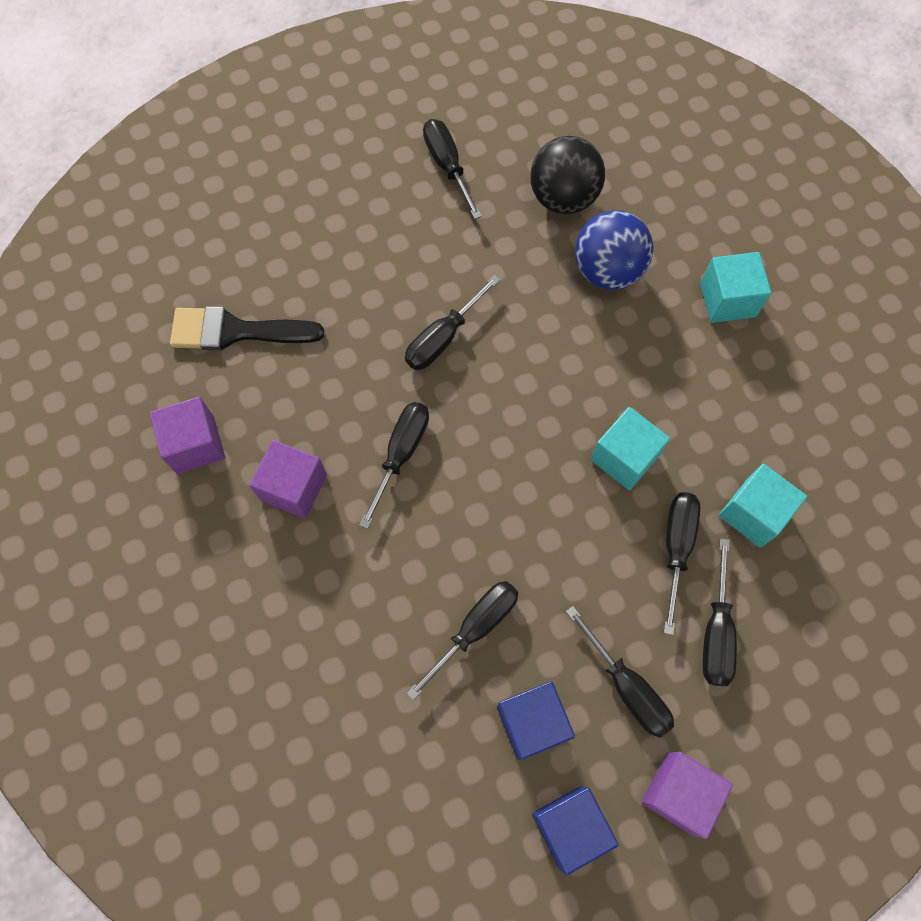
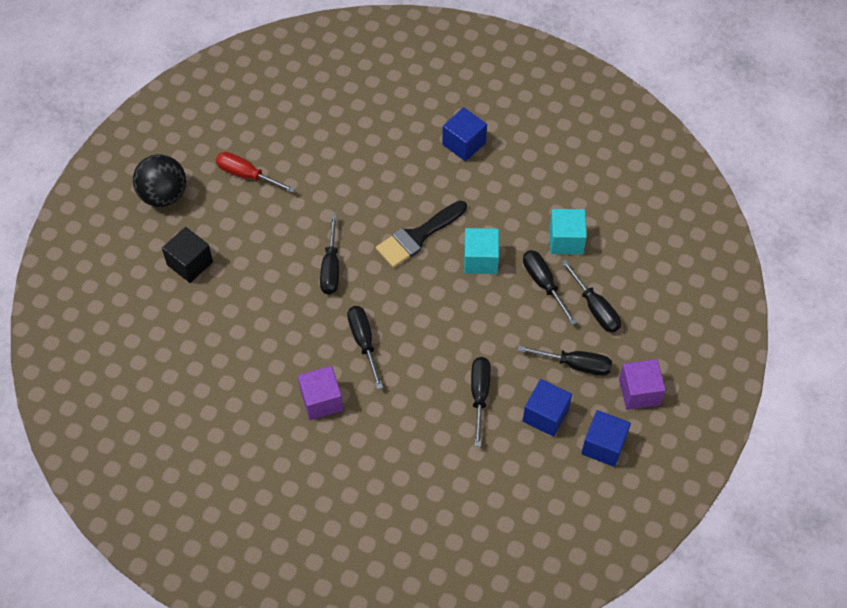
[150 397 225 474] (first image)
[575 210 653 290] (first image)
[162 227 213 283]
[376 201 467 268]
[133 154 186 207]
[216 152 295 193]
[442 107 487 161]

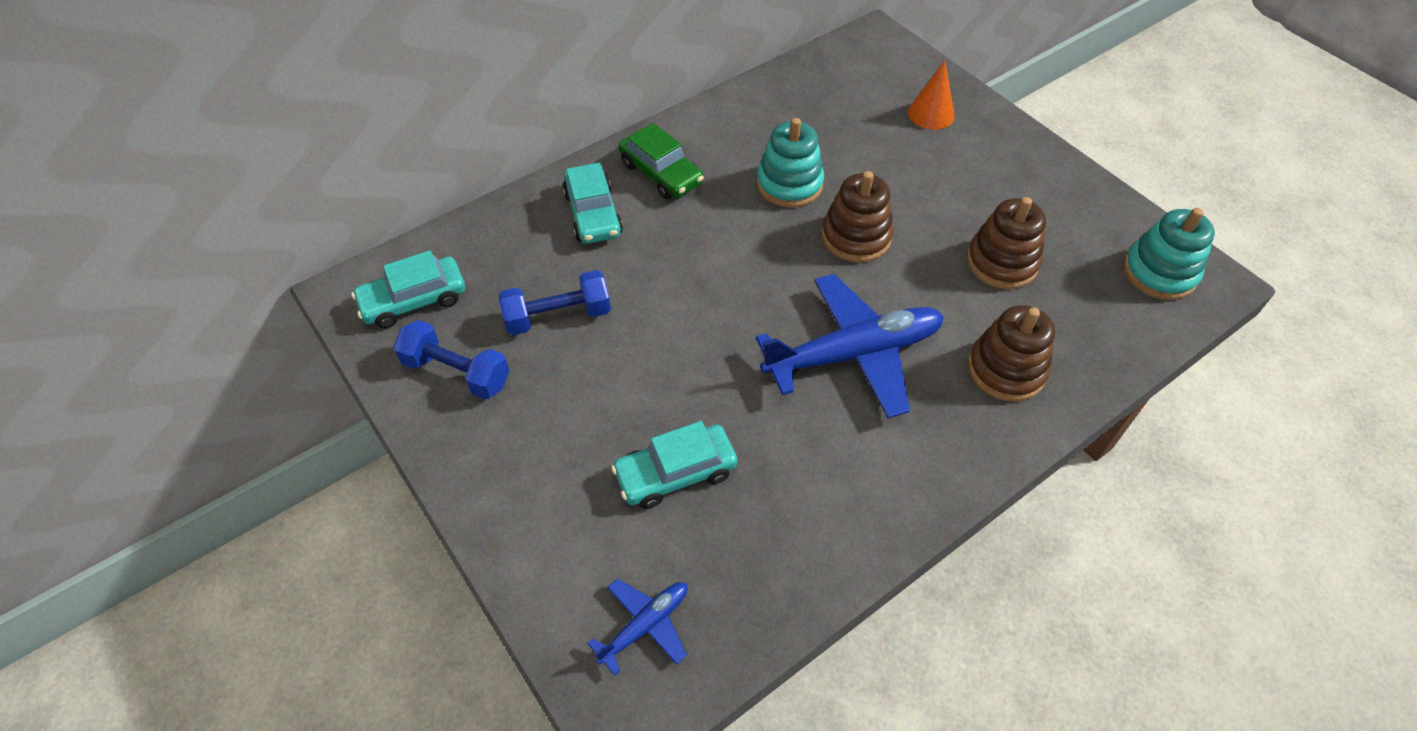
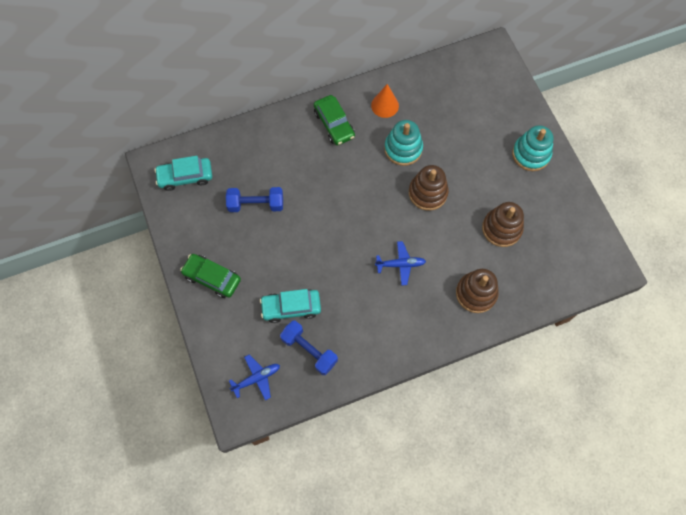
[563 163 623 244] (first image)
[180 254 241 298]
[280 321 338 375]
[371 84 399 118]
[512 125 554 171]
[375 241 426 286]

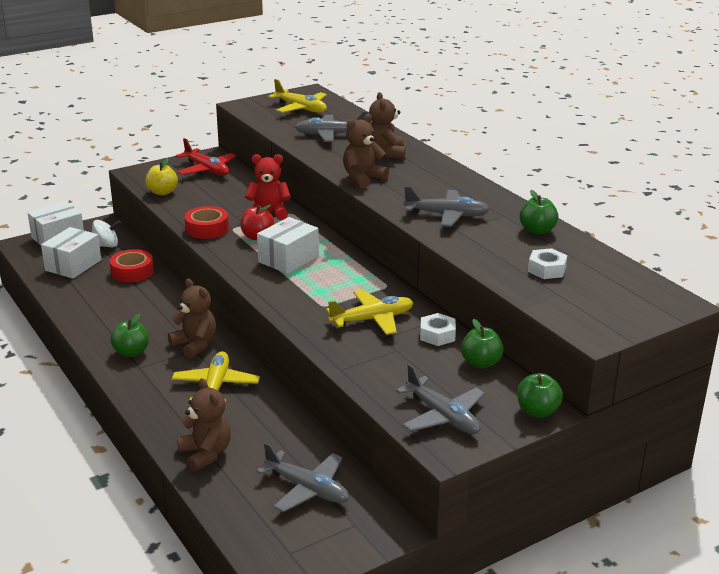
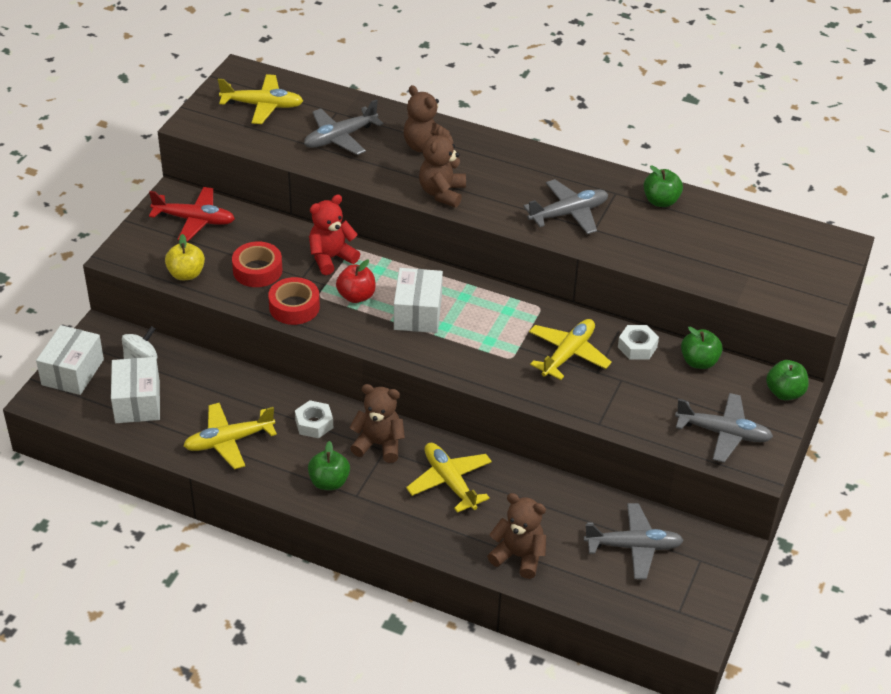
[183 403 277 469]
[232 241 282 287]
[295 400 333 438]

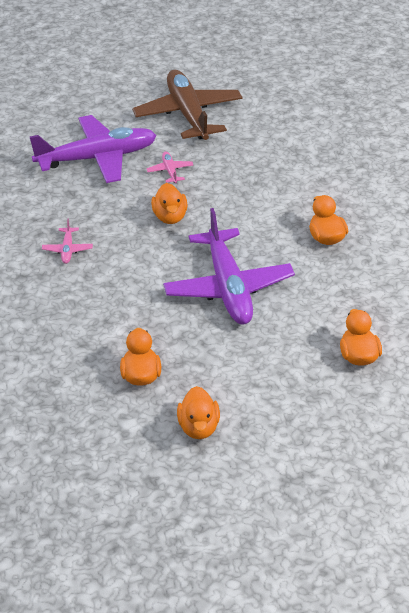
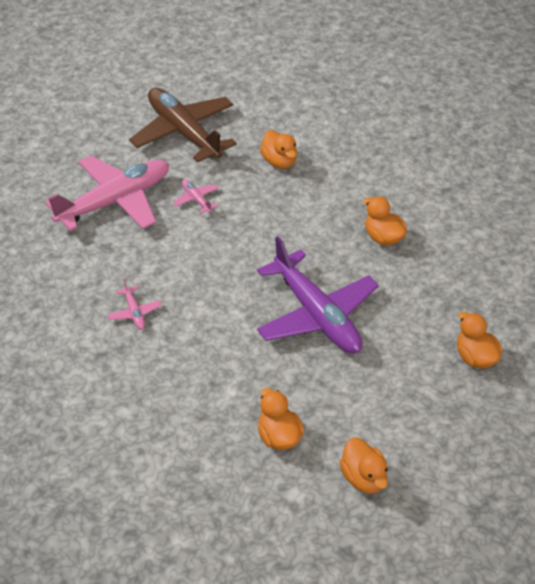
[260 130 297 169]
[45 156 169 231]

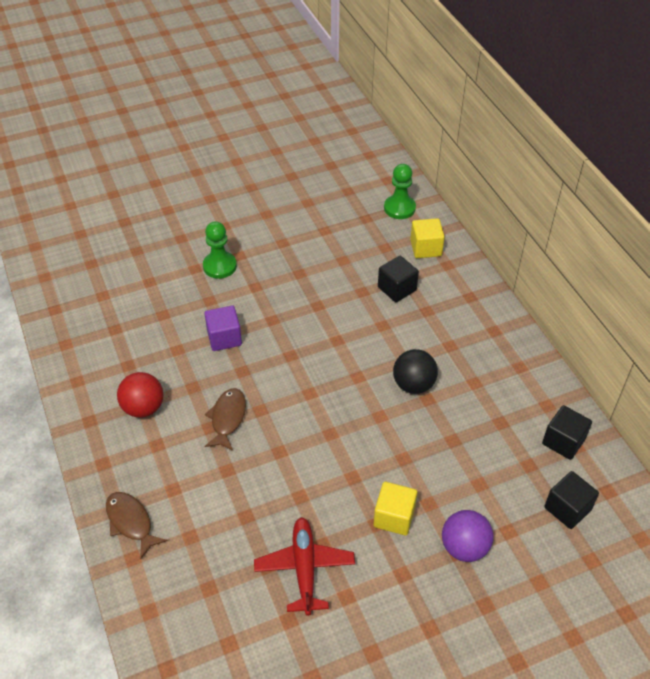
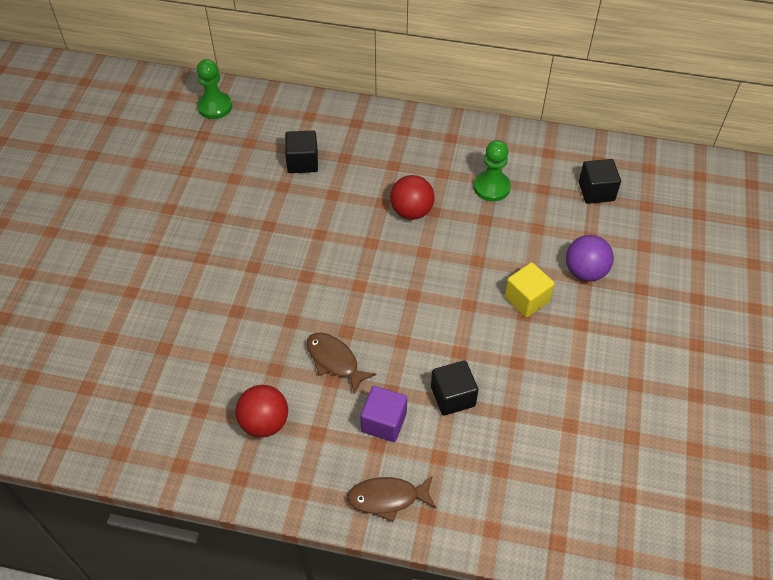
[254 517 355 616] (first image)
[410 218 445 258] (first image)
[474 140 511 201]
[360 386 407 442]
[431 360 478 416]
[390 175 435 220]

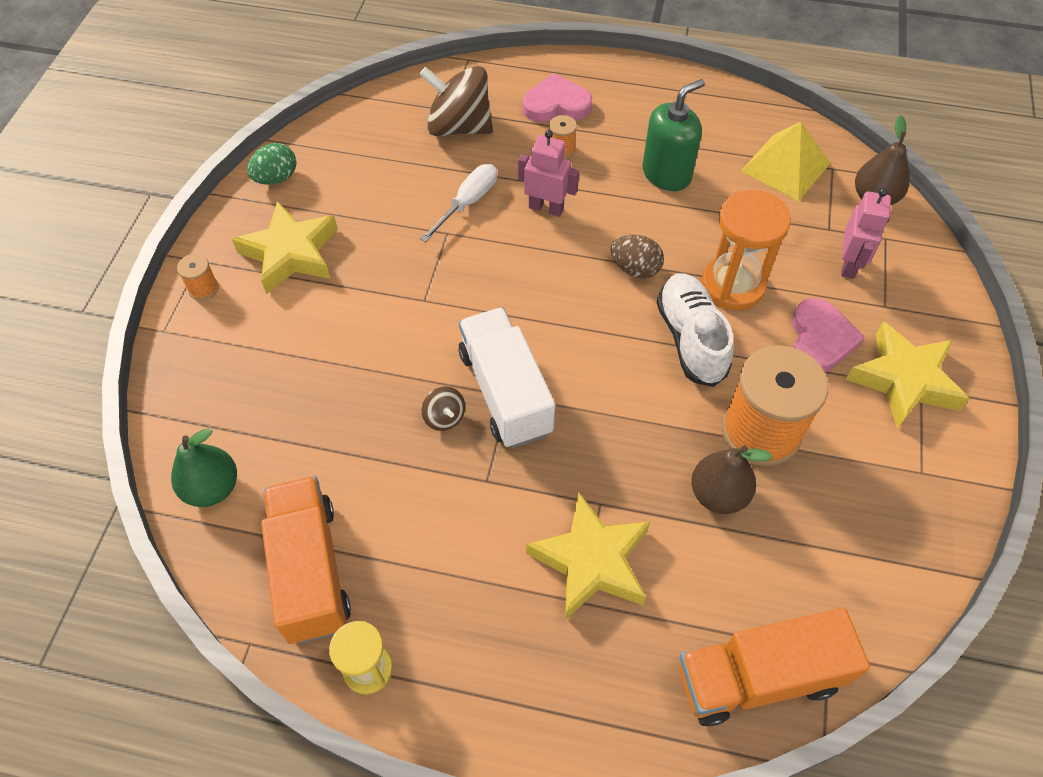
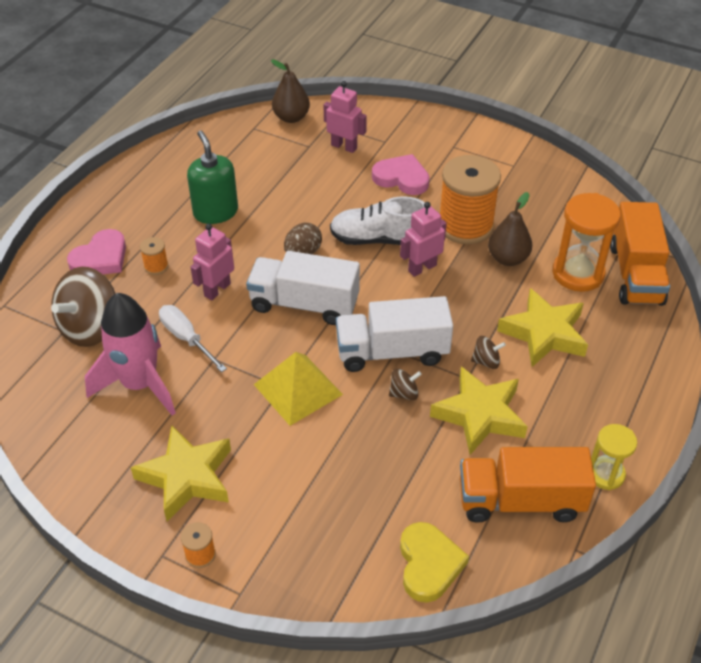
[247 143 297 185] (first image)
[85 293 176 416]
[246 251 360 325]
[400 202 447 277]
[471 336 506 369]
[553 193 621 292]
[254 352 343 426]
[430 366 528 455]
[400 522 469 603]
[67 229 126 274]

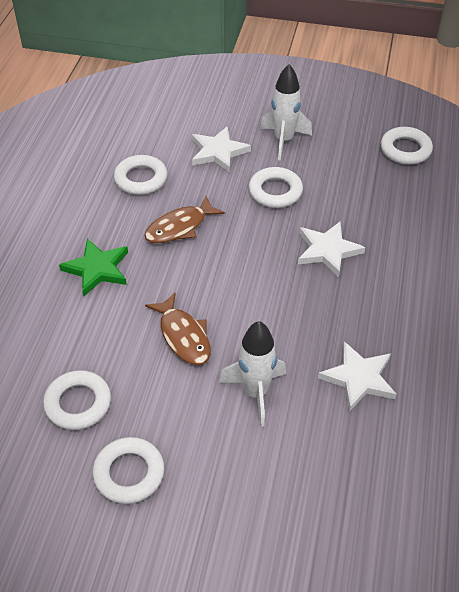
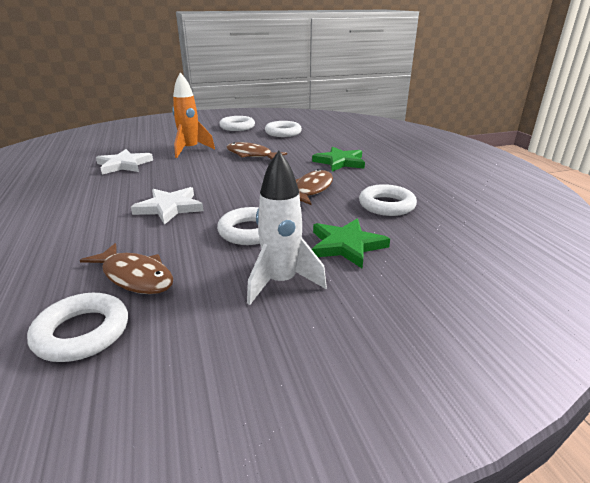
[80 243 173 294]
[312 219 390 268]
[172 72 215 158]

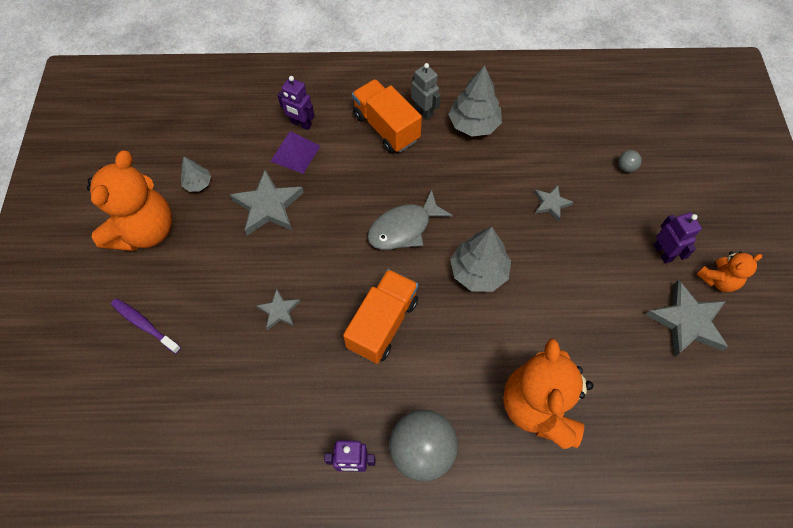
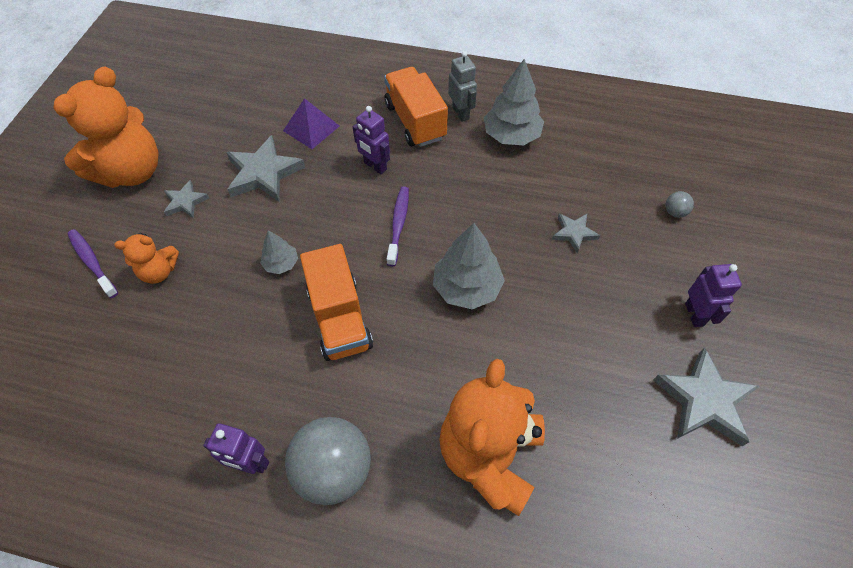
[260 230 298 274]
[164 180 209 218]
[353 106 390 174]
[114 233 179 284]
[387 186 409 266]
[300 244 373 361]

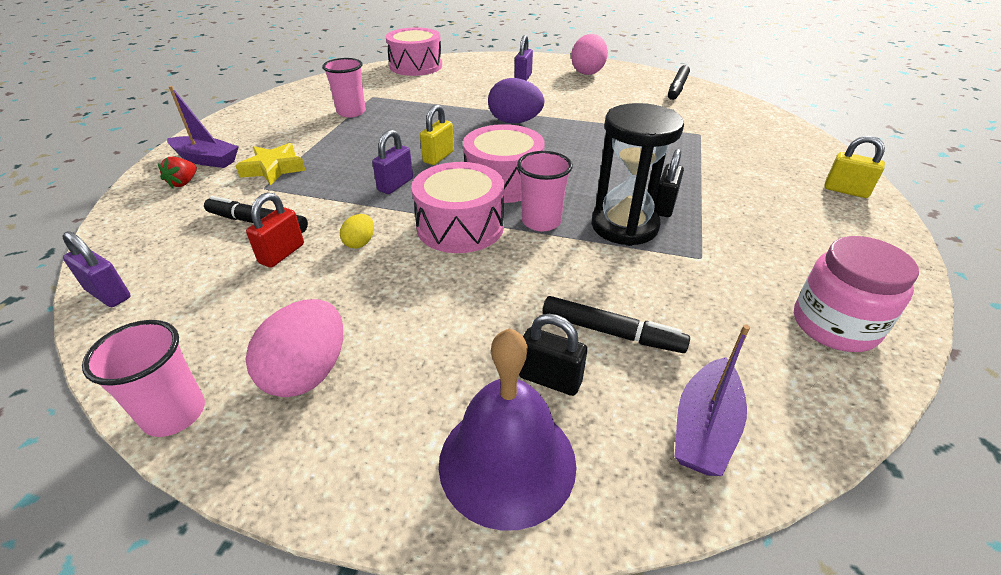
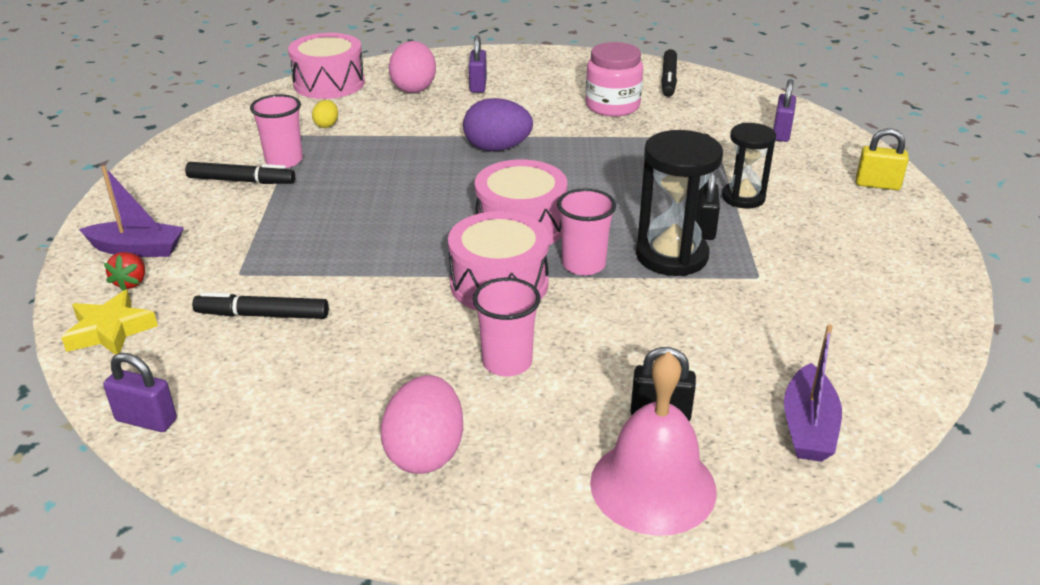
[246 193 304 268] (first image)
[420 105 454 165] (first image)
[722 123 776 208]
[473 278 541 376]
[61 290 158 355]
[312 100 338 128]
[773 79 796 142]
[185 162 295 184]
[389 41 436 93]
[586 42 643 116]
[590 351 717 536]

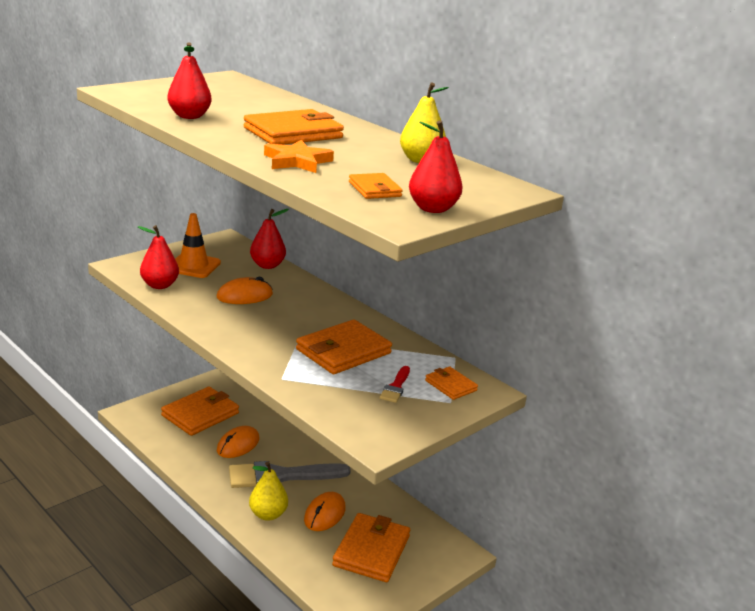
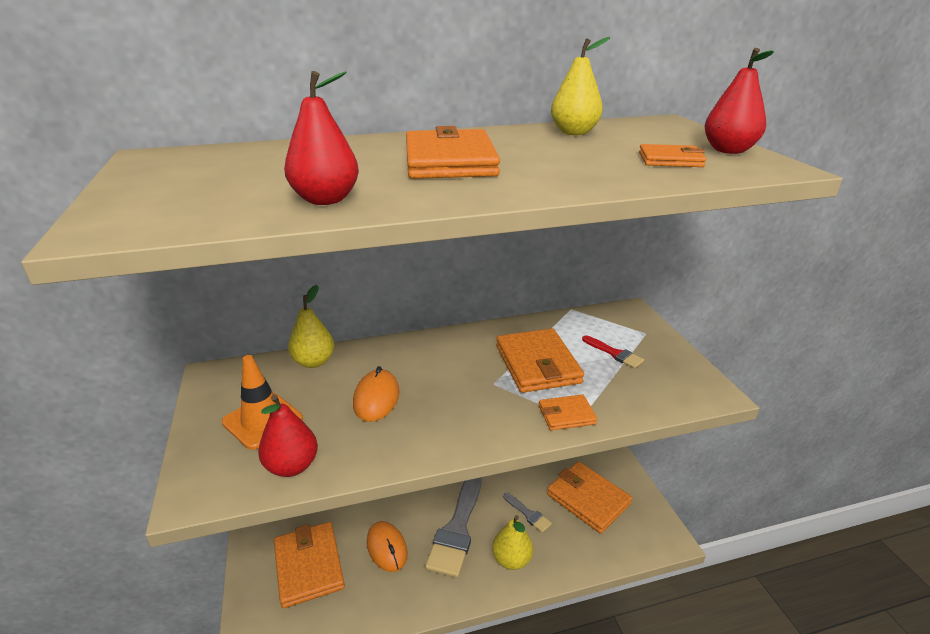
[264 140 334 173] (first image)
[539 394 597 430]
[503 493 552 533]
[288 285 334 368]

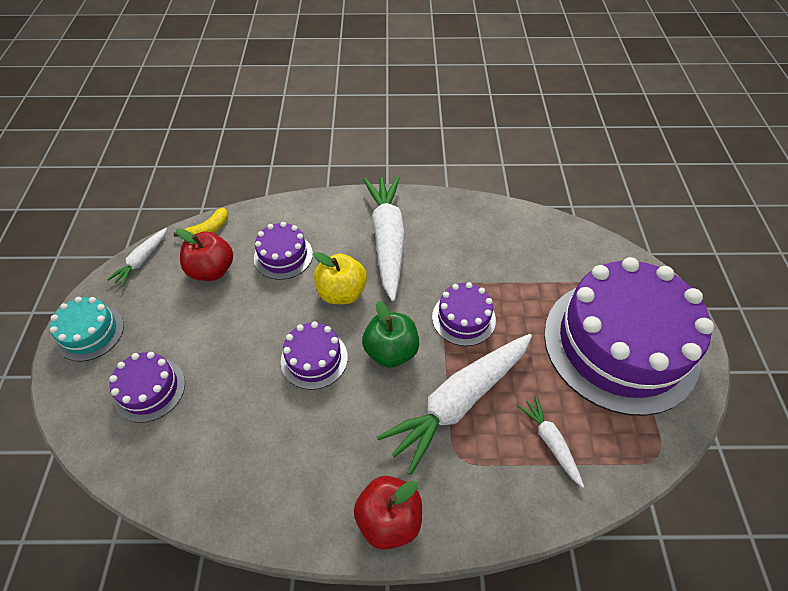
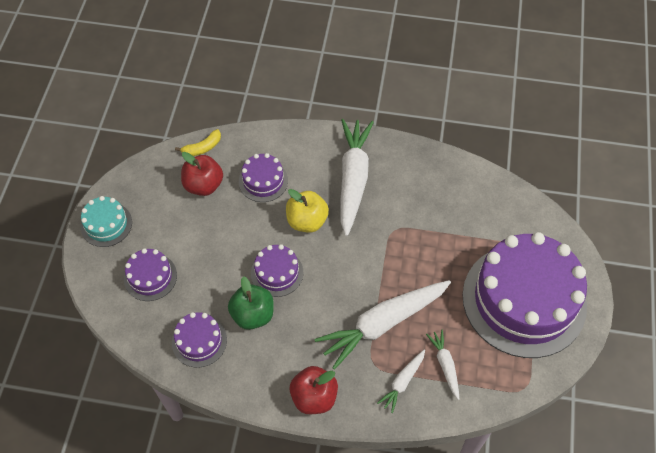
[377 350 425 413]
[228 276 274 330]
[172 312 227 368]

